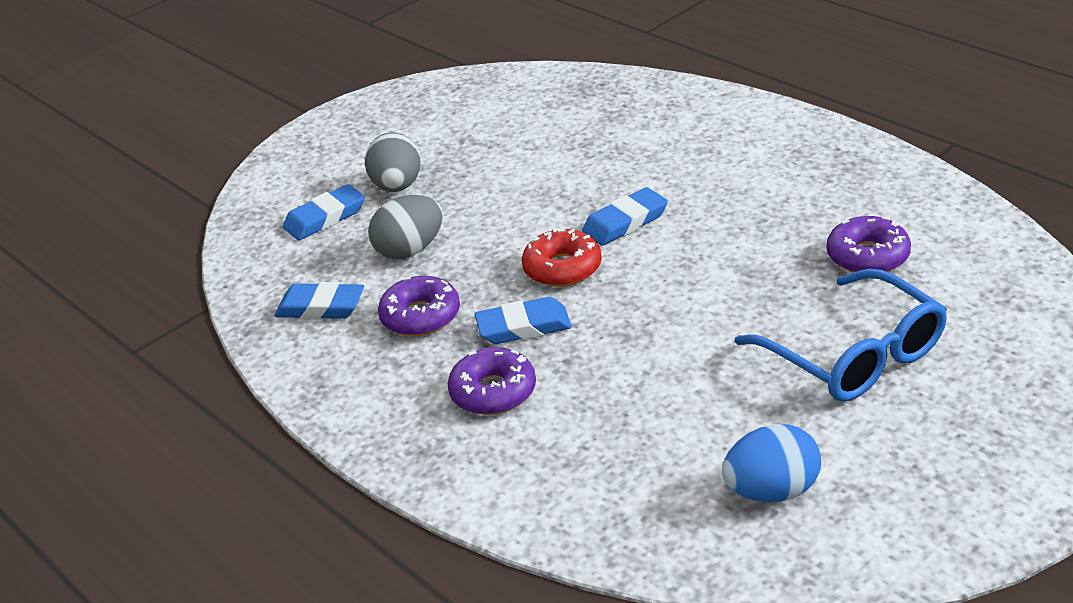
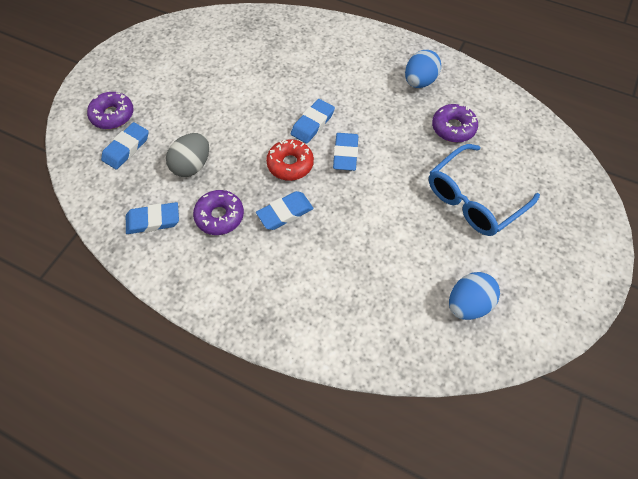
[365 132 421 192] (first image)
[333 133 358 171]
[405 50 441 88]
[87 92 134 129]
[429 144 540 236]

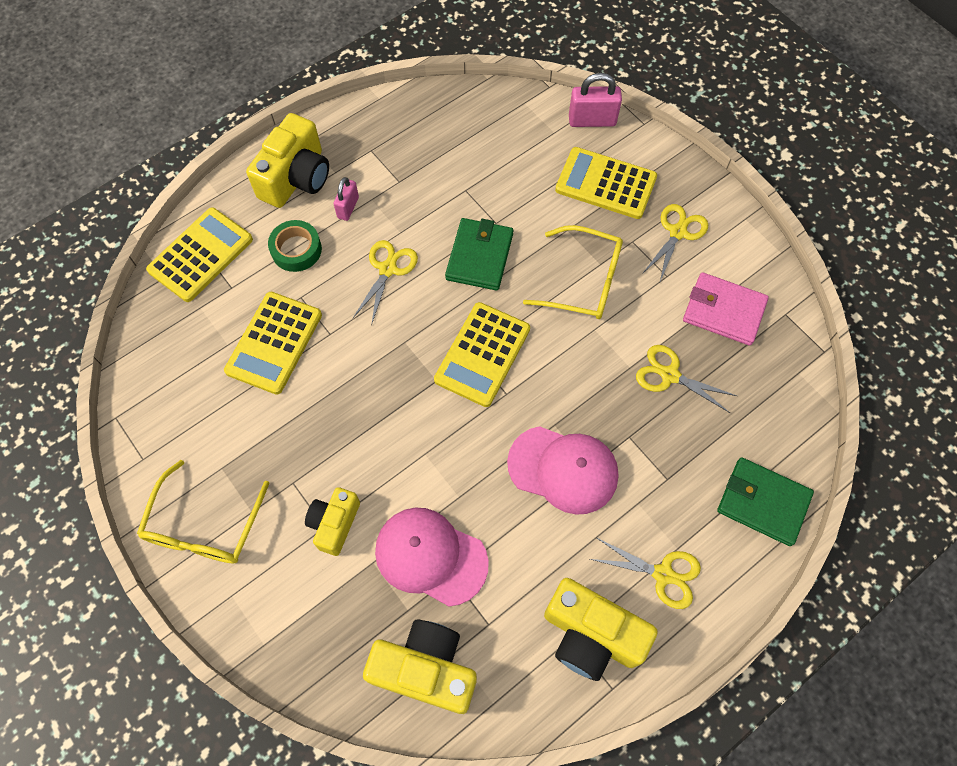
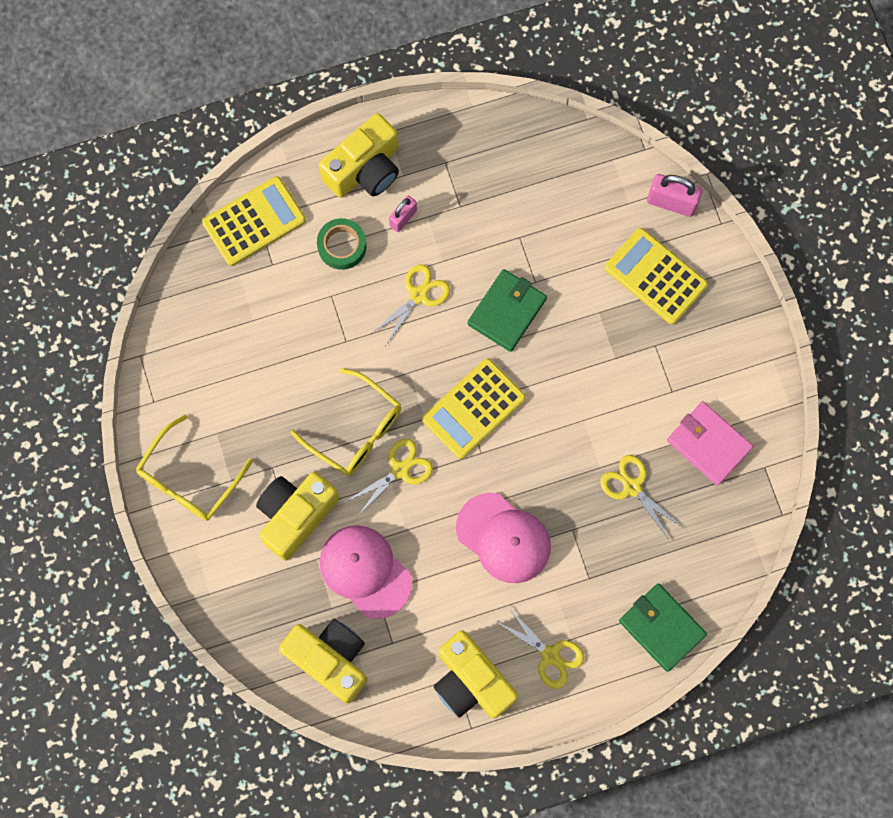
[224 292 322 395] (first image)
[291 368 401 476]
[345 439 433 517]
[256 472 339 561]

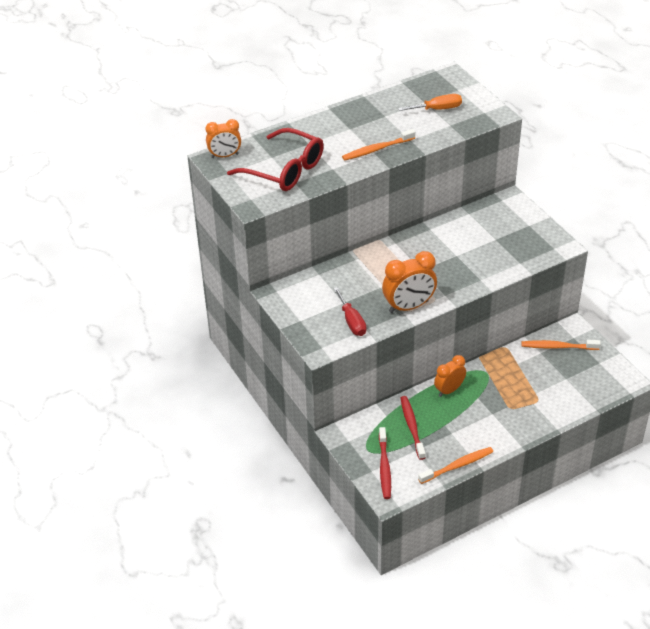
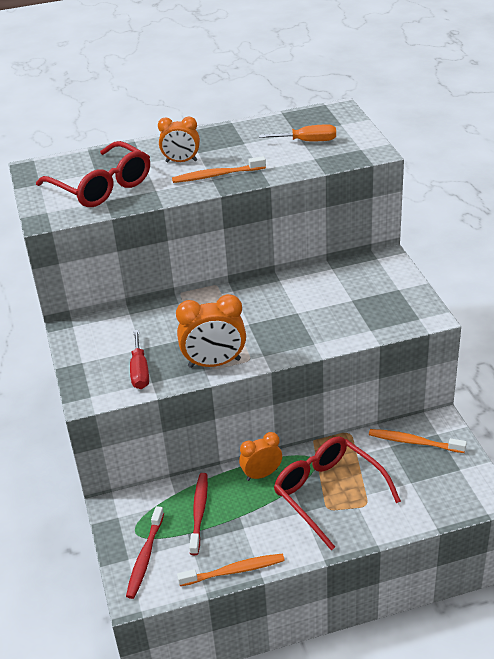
[274 436 401 550]
[158 116 200 162]

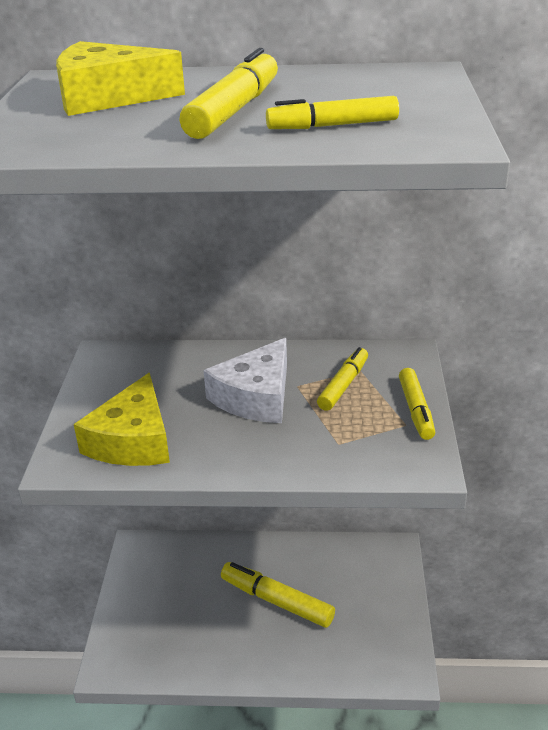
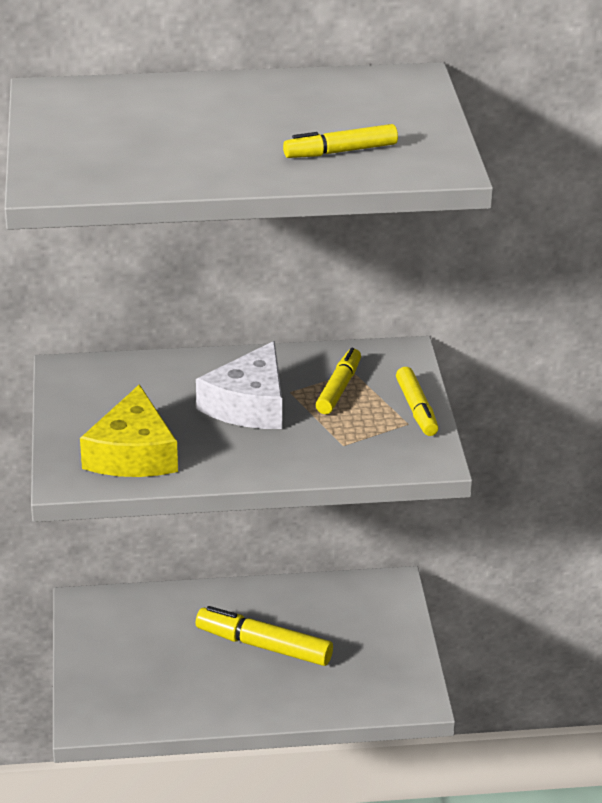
[56 41 185 116] (first image)
[179 48 278 139] (first image)

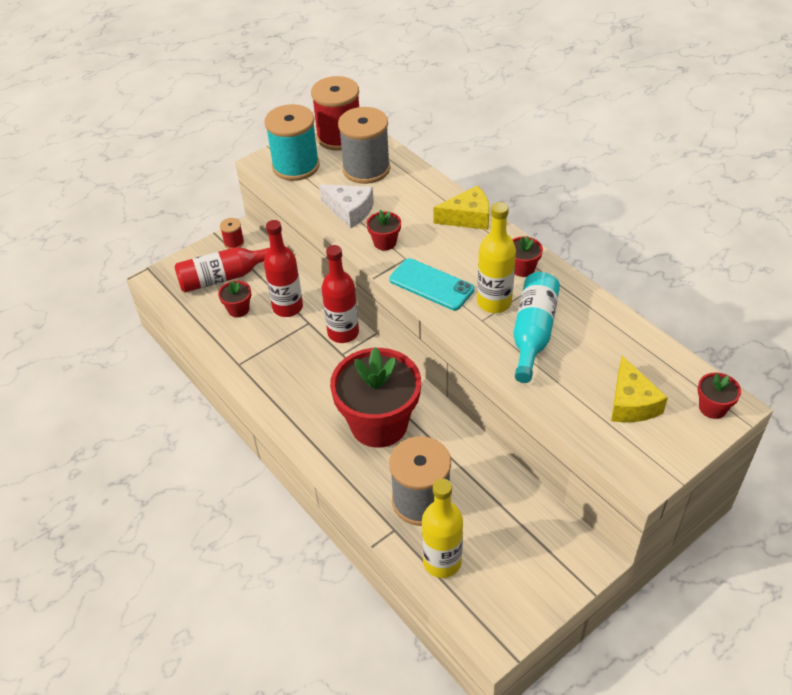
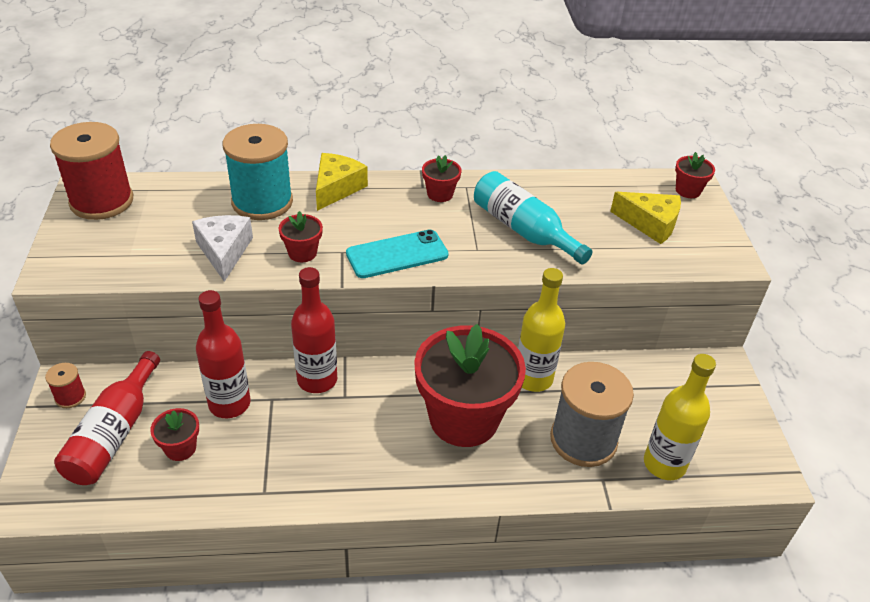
[338 107 390 184] (first image)
[223 124 293 220]
[518 268 565 392]
[192 215 253 282]

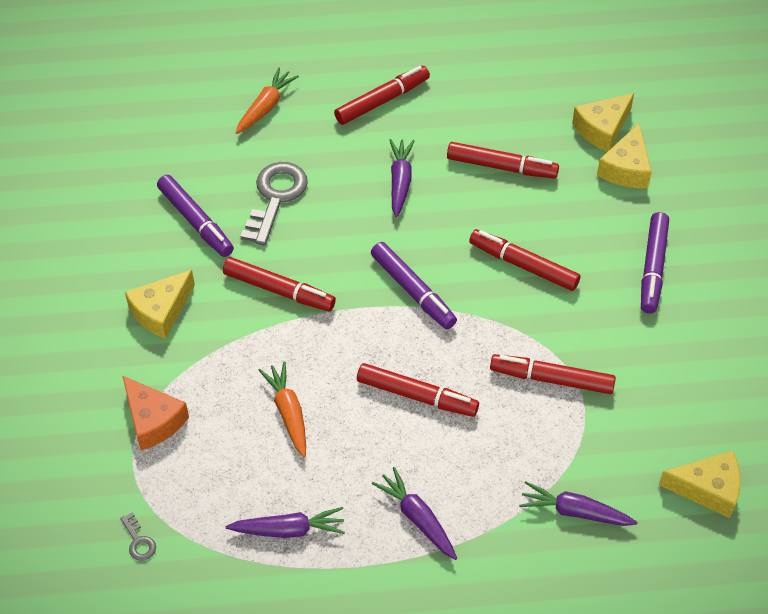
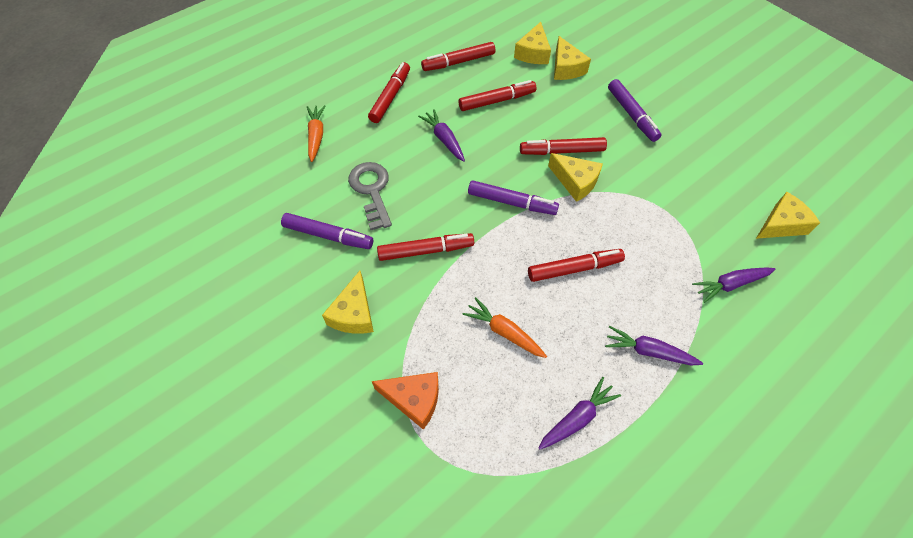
[120 512 156 561] (first image)
[548 153 603 202]
[421 42 495 71]

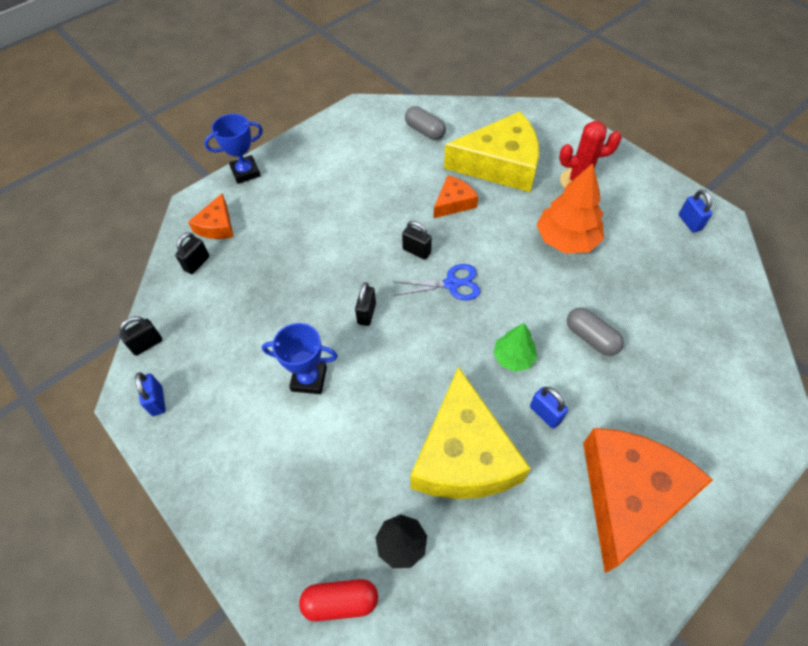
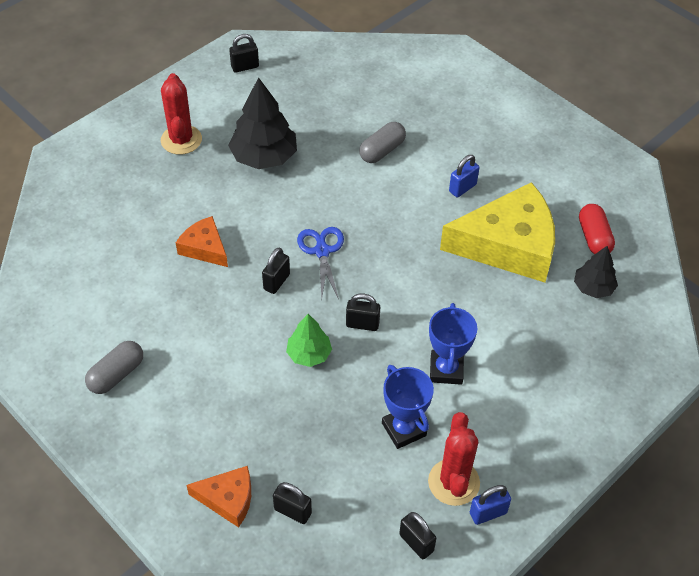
[444 111 539 192] (first image)
[583 428 713 573] (first image)
[428 412 480 506]
[382 365 434 449]
[579 204 615 254]
[85 341 143 394]
[286 314 332 367]
[228 77 297 169]
[229 34 259 73]

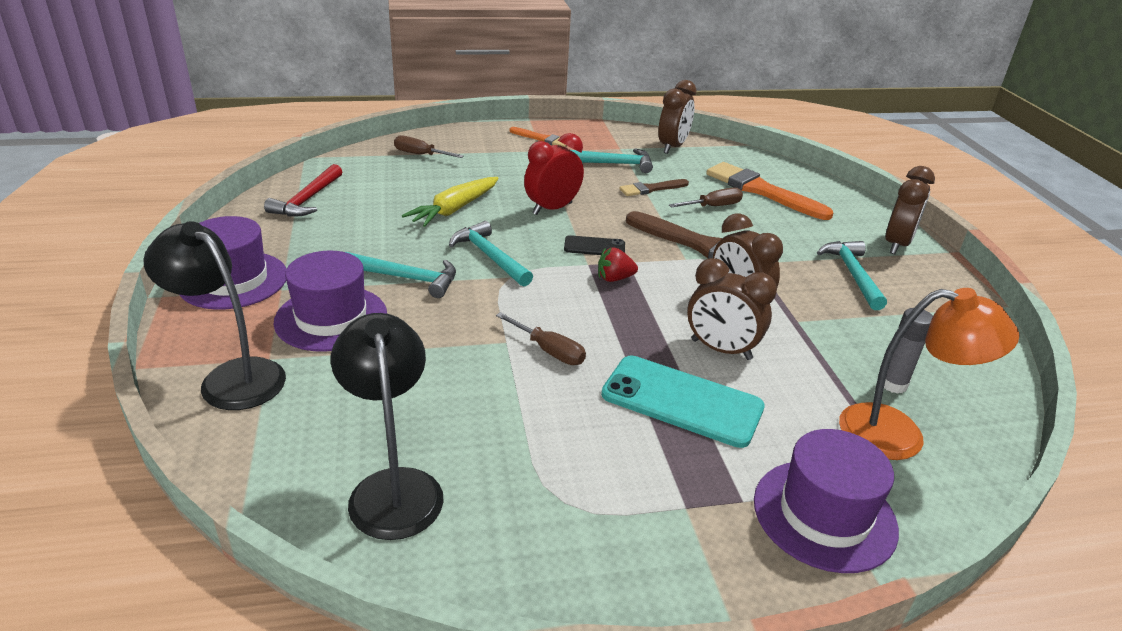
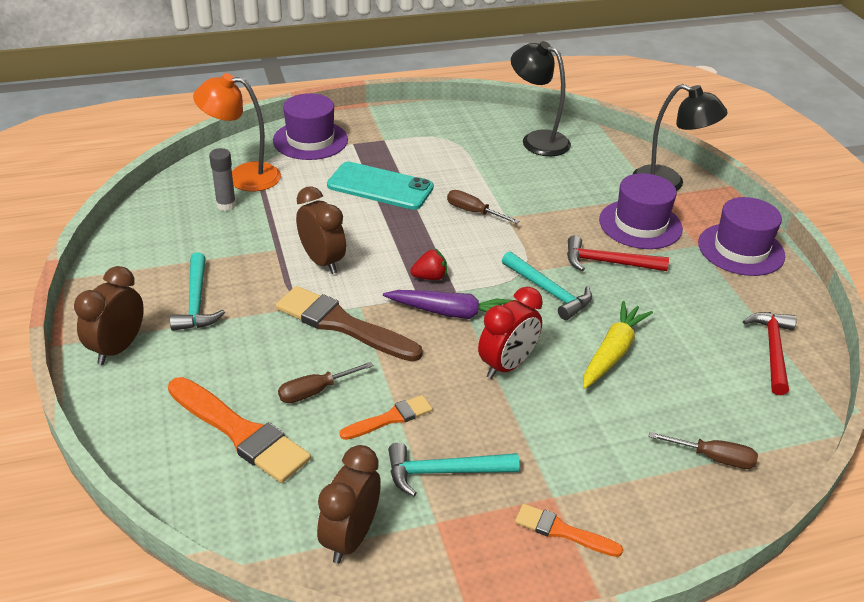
[687 258 777 360] (first image)
[383 290 513 319]
[567 235 669 271]
[340 395 433 440]
[511 41 571 156]

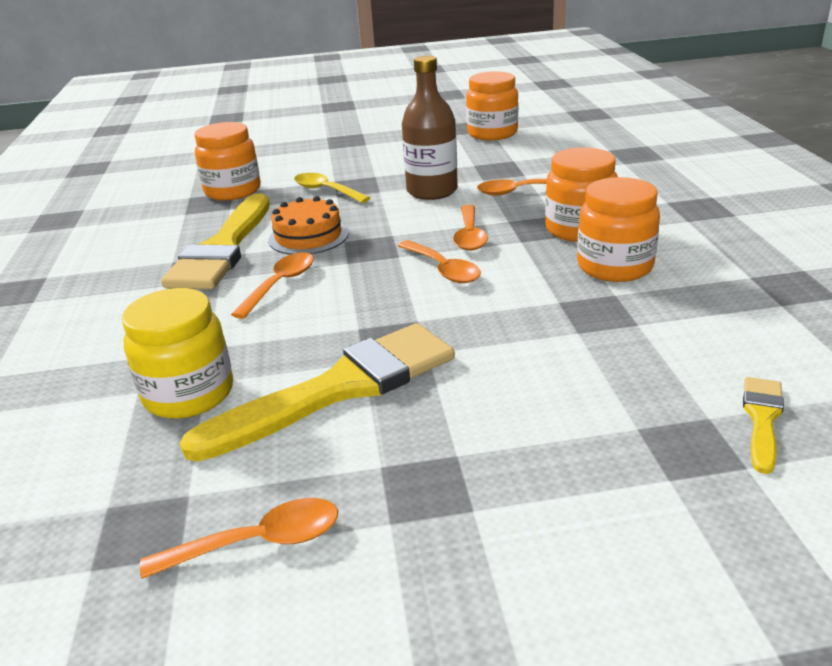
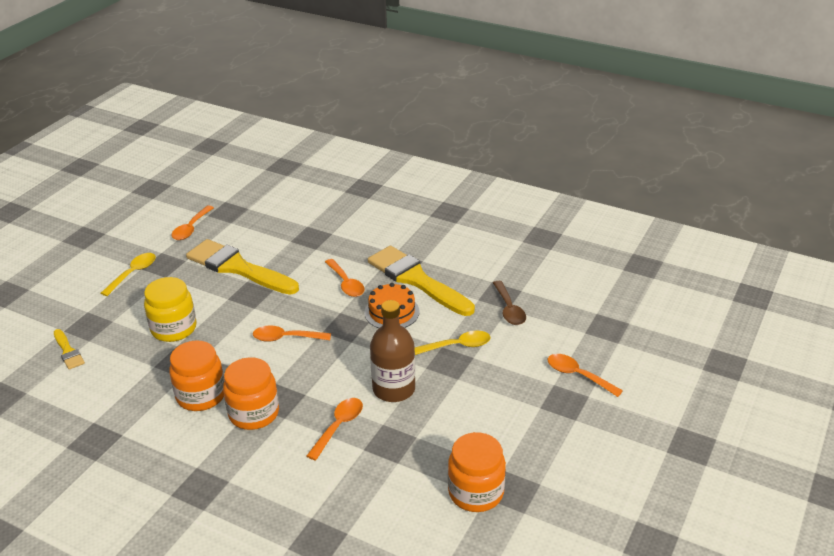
[101 253 156 296]
[144 277 196 342]
[548 354 623 397]
[493 281 526 325]
[186 239 299 295]

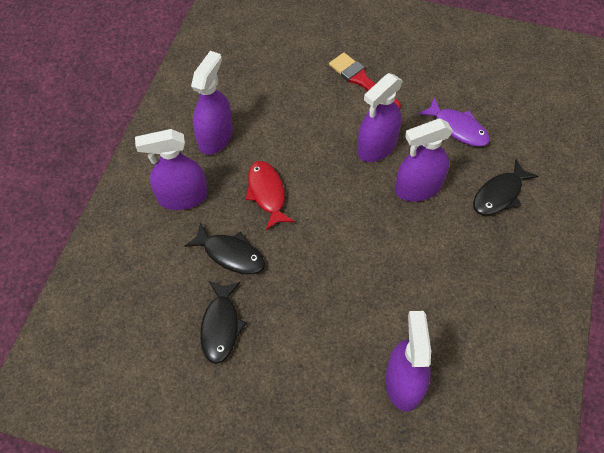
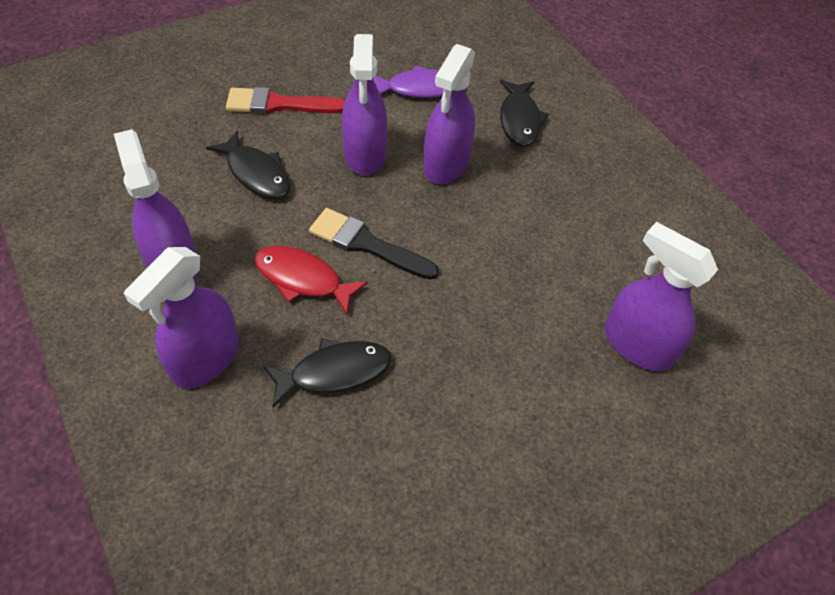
[309 208 439 280]
[206 130 290 199]

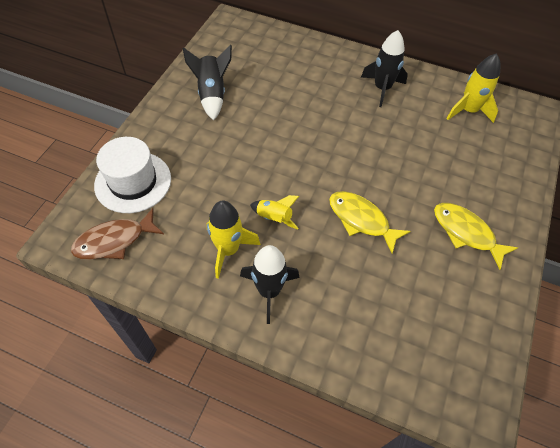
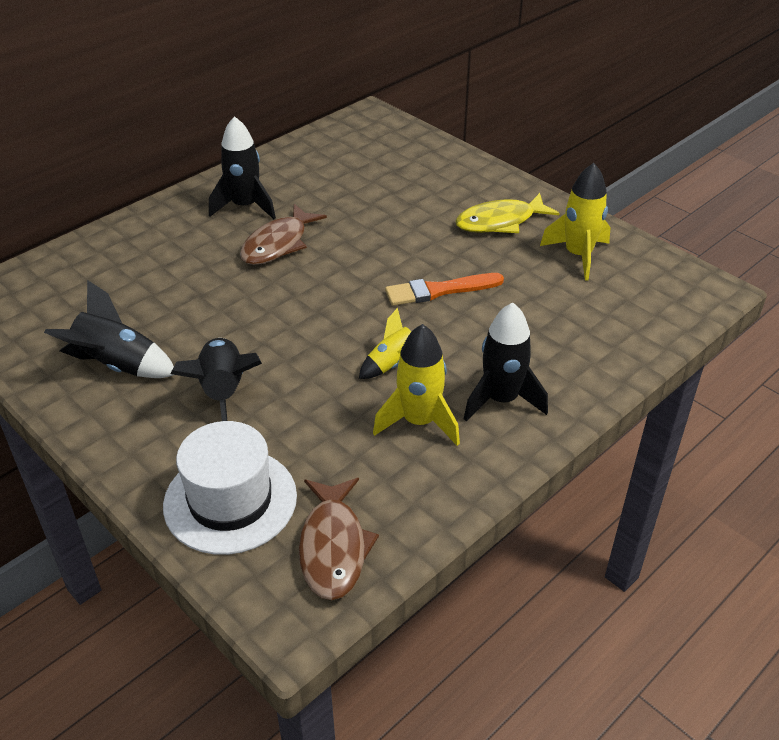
[170 338 262 421]
[240 204 327 265]
[540 163 611 281]
[385 273 504 306]

